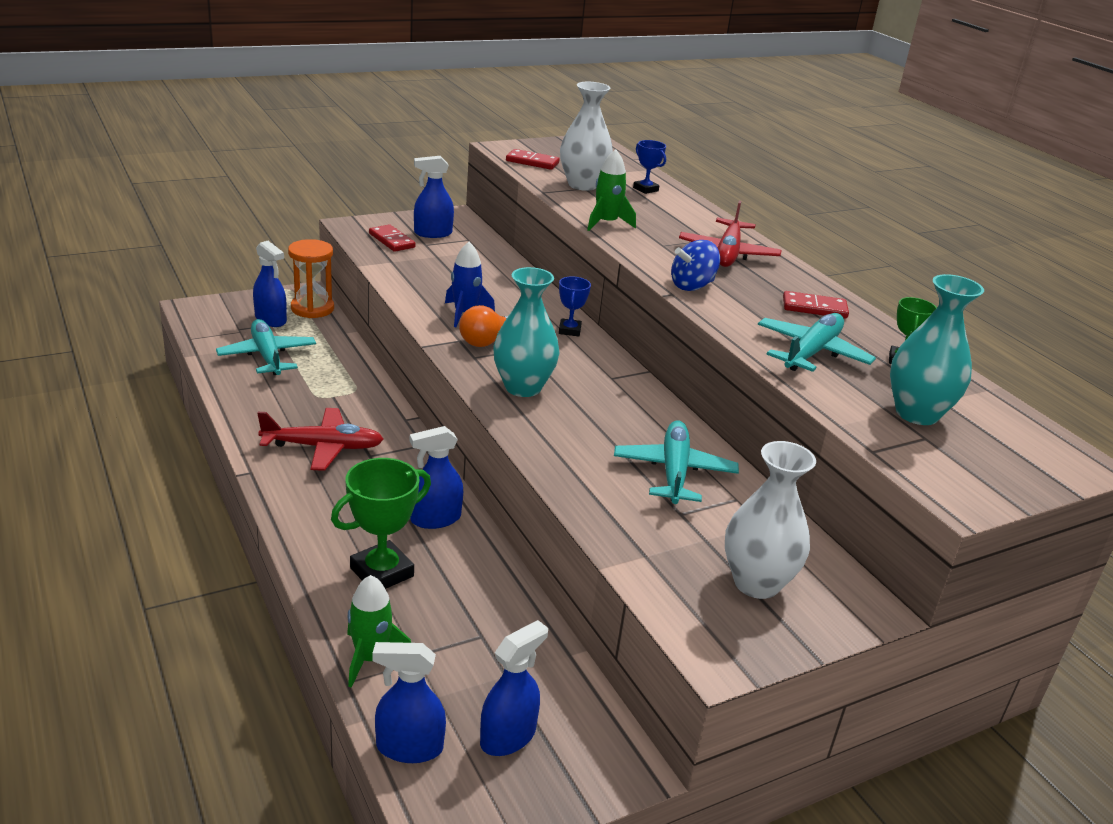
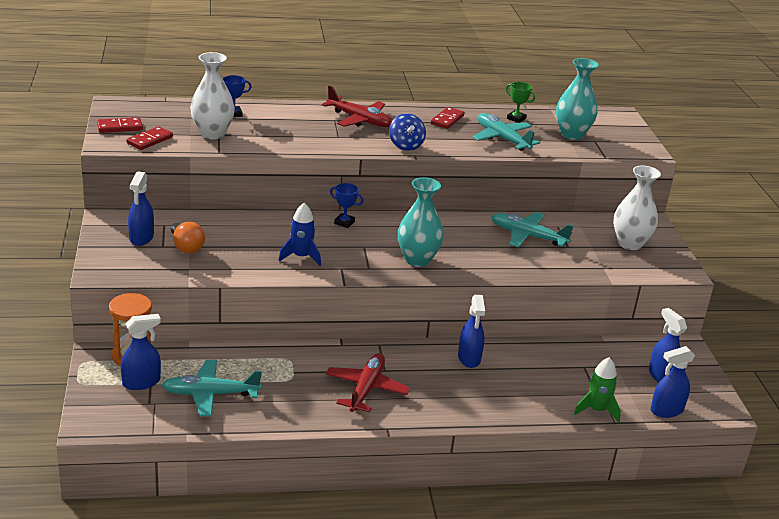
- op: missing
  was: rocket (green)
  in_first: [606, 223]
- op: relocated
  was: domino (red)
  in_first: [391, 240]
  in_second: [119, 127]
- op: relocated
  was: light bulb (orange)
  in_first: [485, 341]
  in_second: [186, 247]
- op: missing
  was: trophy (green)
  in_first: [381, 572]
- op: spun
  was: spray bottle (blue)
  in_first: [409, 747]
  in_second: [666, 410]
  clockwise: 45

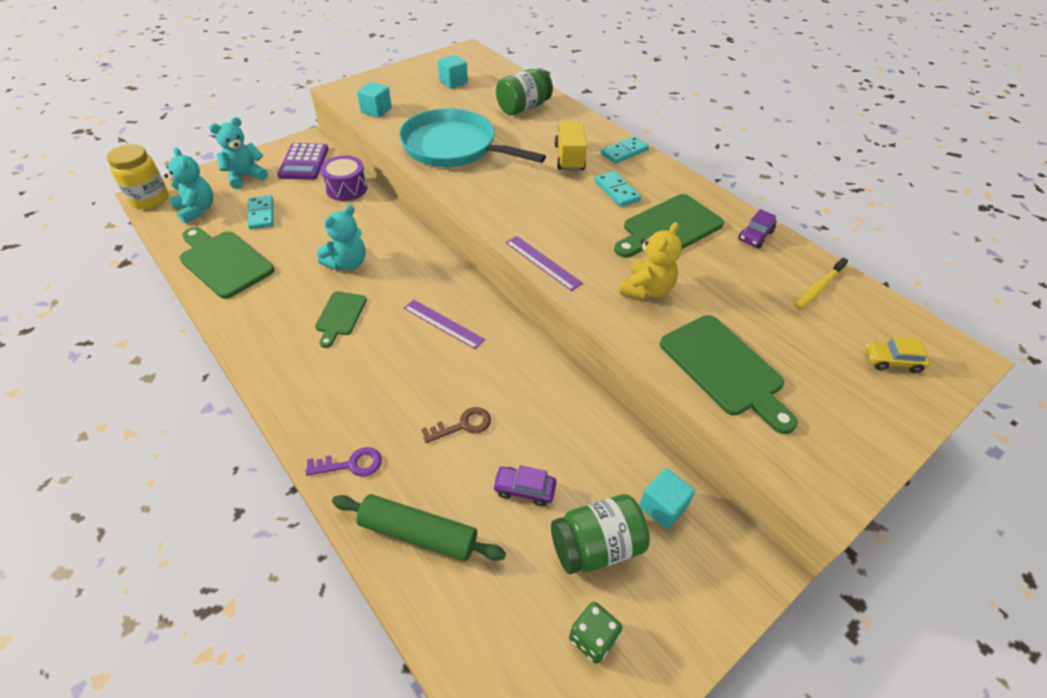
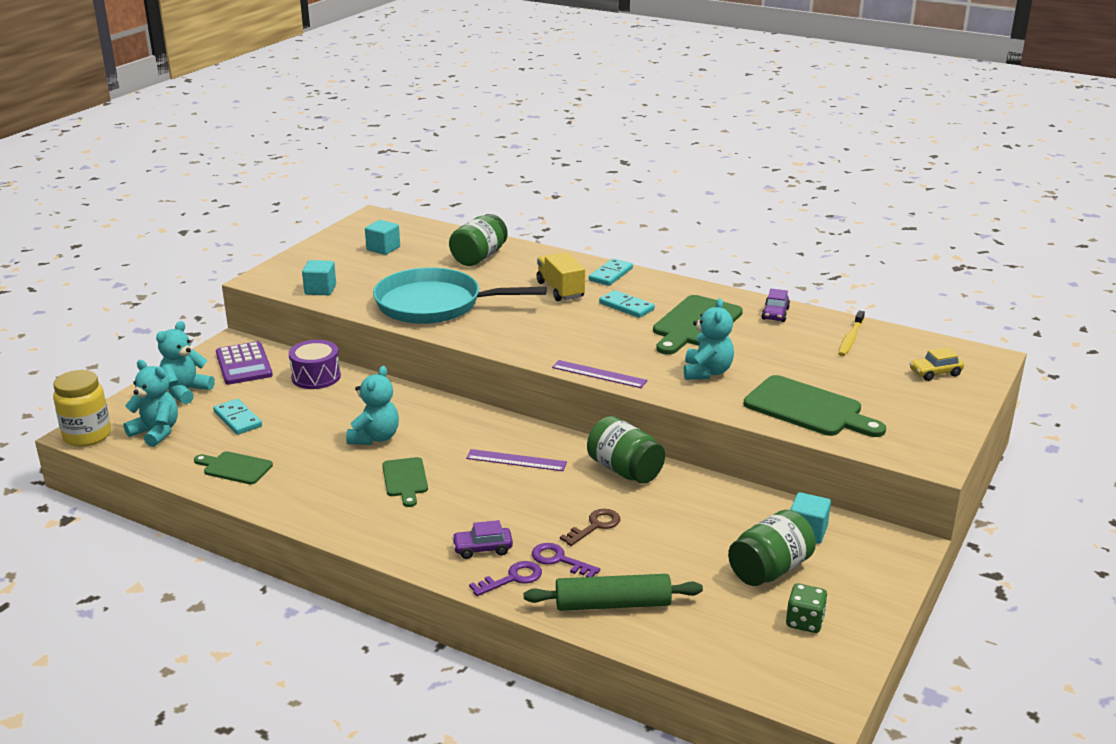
- op: colour
  was: teddy bear (yellow)
  now: teddy bear (turquoise)
  in_first: [646, 289]
  in_second: [707, 372]
- op: size
  was: cutting board (green)
  in_first: [224, 262]
  in_second: [235, 468]
  ratio: 0.58
- op: relocated
  was: car (purple)
  in_first: [524, 489]
  in_second: [482, 549]
- op: appeared
  now: jar (green)
  in_second: [624, 470]
- op: appeared
  now: key (purple)
  in_second: [559, 560]

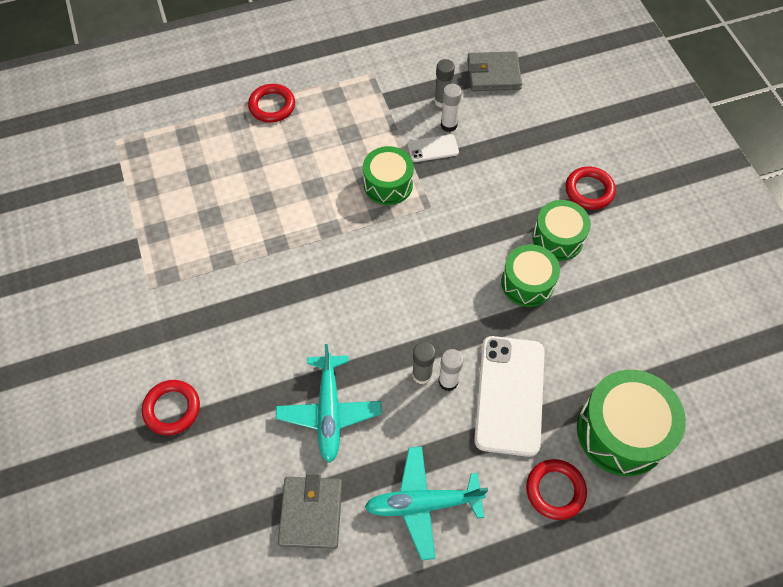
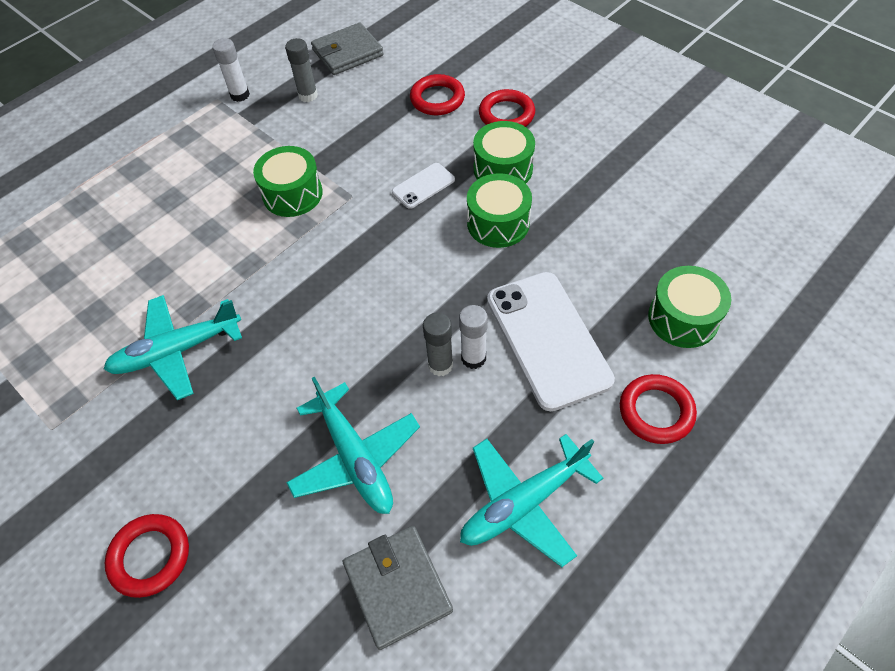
- op: relocated
  was: ring (red)
  in_first: [272, 106]
  in_second: [437, 99]
- op: relocated
  was: glue stick (white)
  in_first: [449, 125]
  in_second: [240, 95]
- op: relocated
  was: phone (white)
  in_first: [433, 148]
  in_second: [423, 186]
- op: size
  was: drum (green)
  in_first: [621, 431]
  in_second: [683, 318]
  ratio: 0.64
- op: appeared
  now: plane (turquoise)
  in_second: [177, 351]

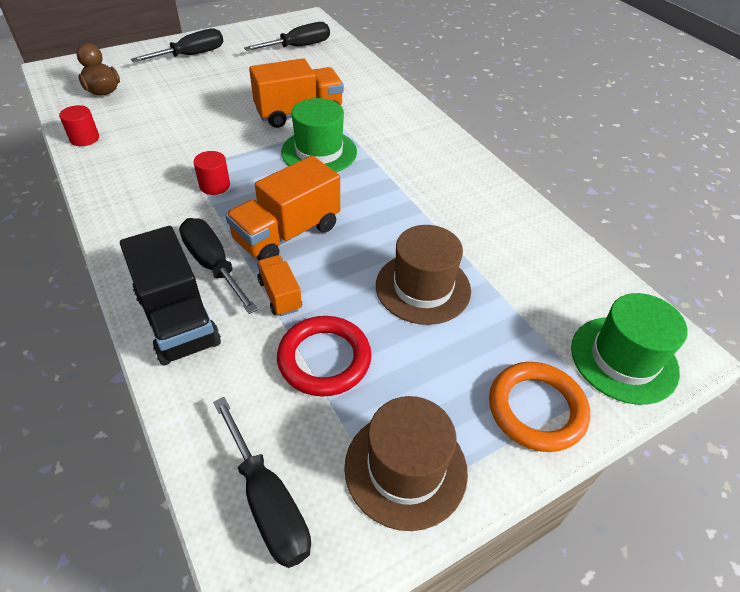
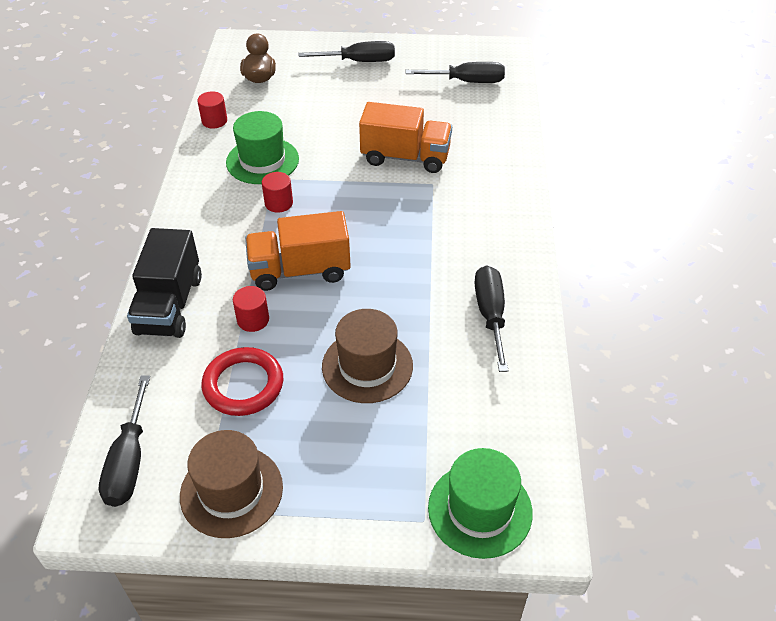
- op: relocated
  was: hat (green)
  in_first: [319, 152]
  in_second: [262, 161]
- op: relocated
  was: screwdriver (black)
  in_first: [213, 265]
  in_second: [490, 315]
- op: exchanged
  was: truck (orange)
  now: cylinder (red)
  in_first: [280, 295]
  in_second: [253, 320]
- op: missing
  was: ring (orange)
  in_first: [536, 409]

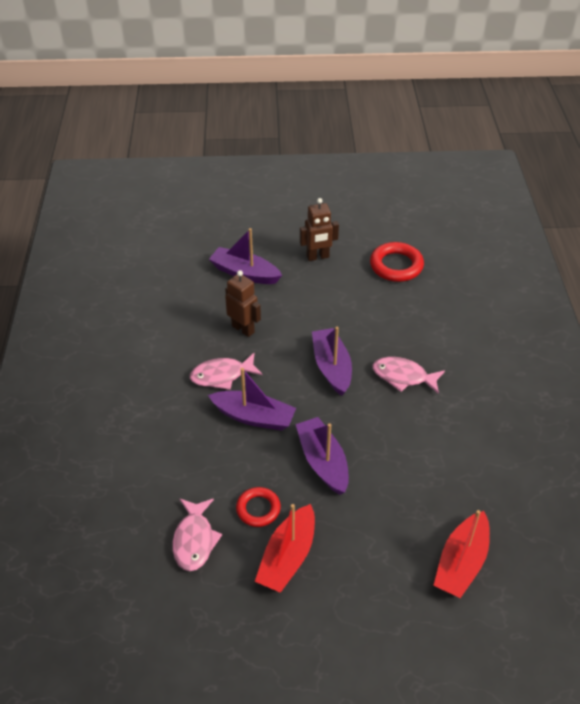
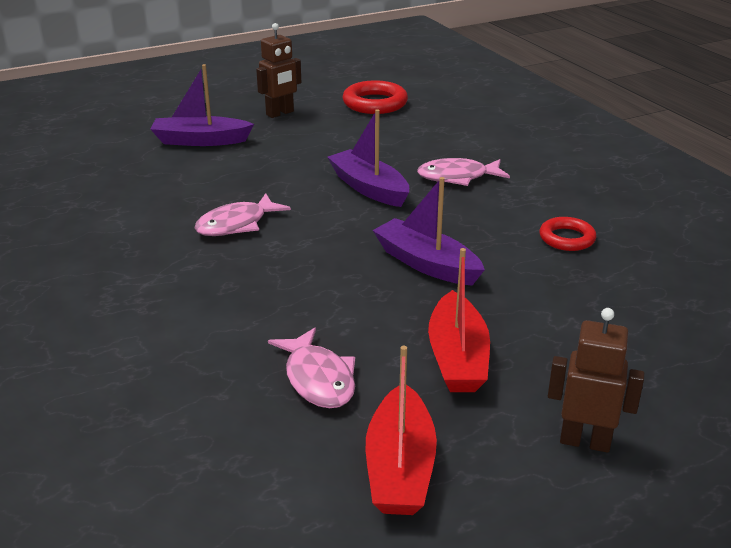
- op: relocated
  was: robot (brown)
  in_first: [243, 329]
  in_second: [585, 441]
- op: missing
  was: boat (purple)
  in_first: [254, 417]
- op: relocated
  was: ring (red)
  in_first: [258, 509]
  in_second: [567, 238]
- op: relocated
  was: boat (red)
  in_first: [461, 563]
  in_second: [400, 467]

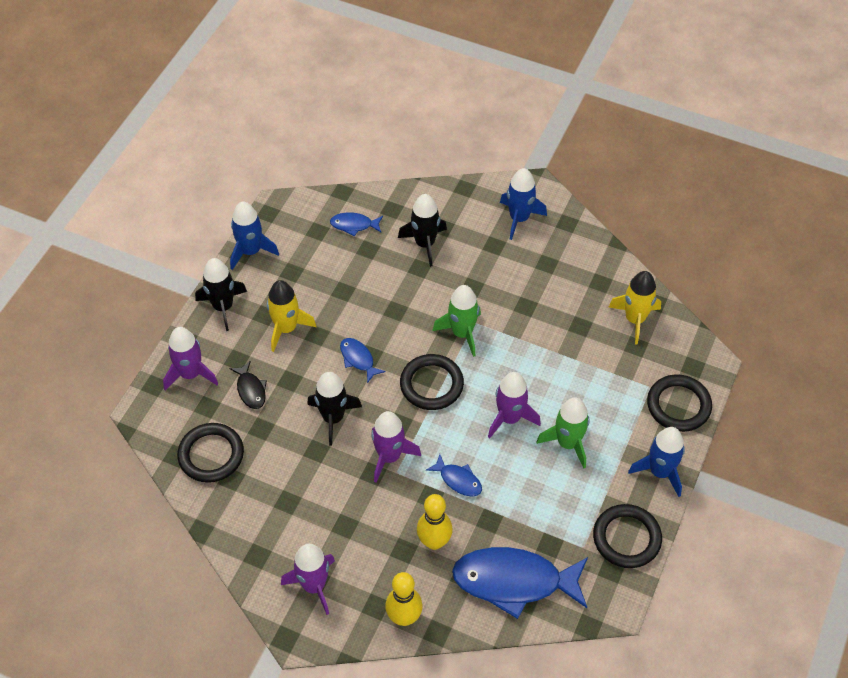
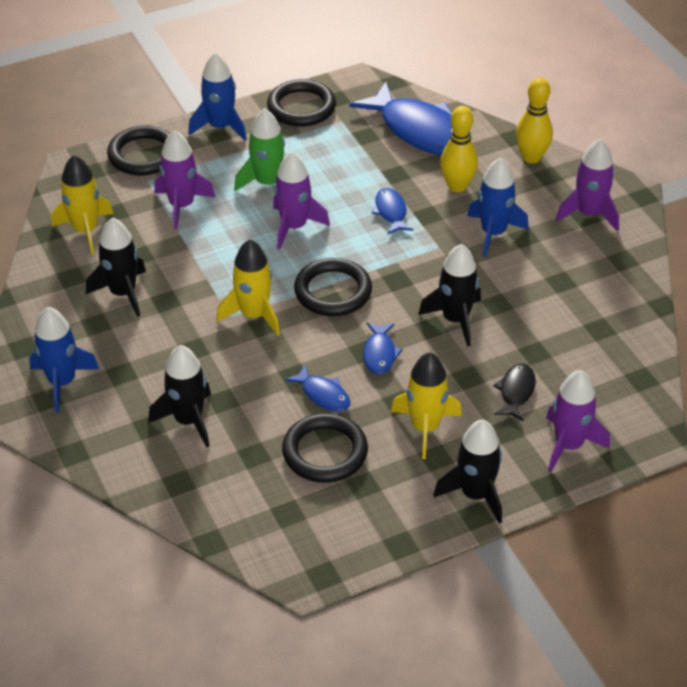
- op: relocated
  was: rocket (blue)
  in_first: [251, 251]
  in_second: [493, 233]
- op: relocated
  was: fish (blue)
  in_first: [354, 225]
  in_second: [323, 395]
- op: colour
  was: rocket (green)
  now: rocket (yellow)
  in_first: [462, 333]
  in_second: [254, 315]
- op: relocated
  was: rocket (purple)
  in_first: [389, 457]
  in_second: [182, 206]
- op: relocated
  was: ring (black)
  in_first: [211, 455]
  in_second: [325, 452]
- op: appeared
  now: rocket (black)
  in_second: [123, 293]

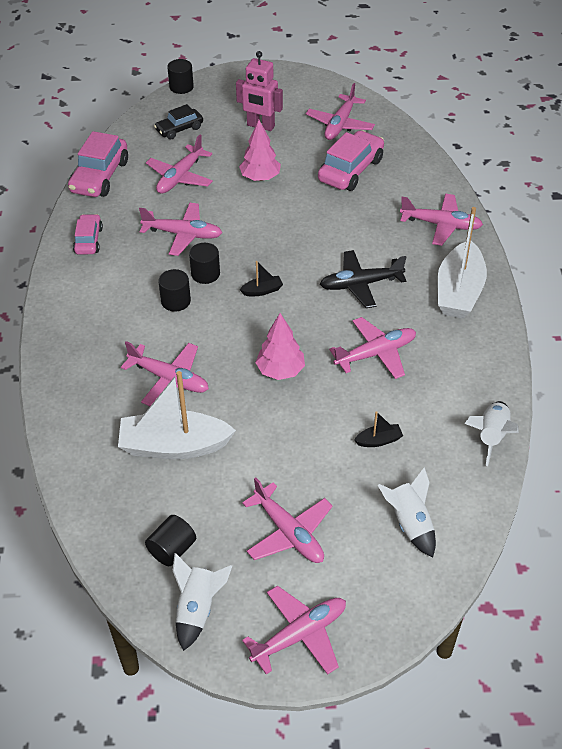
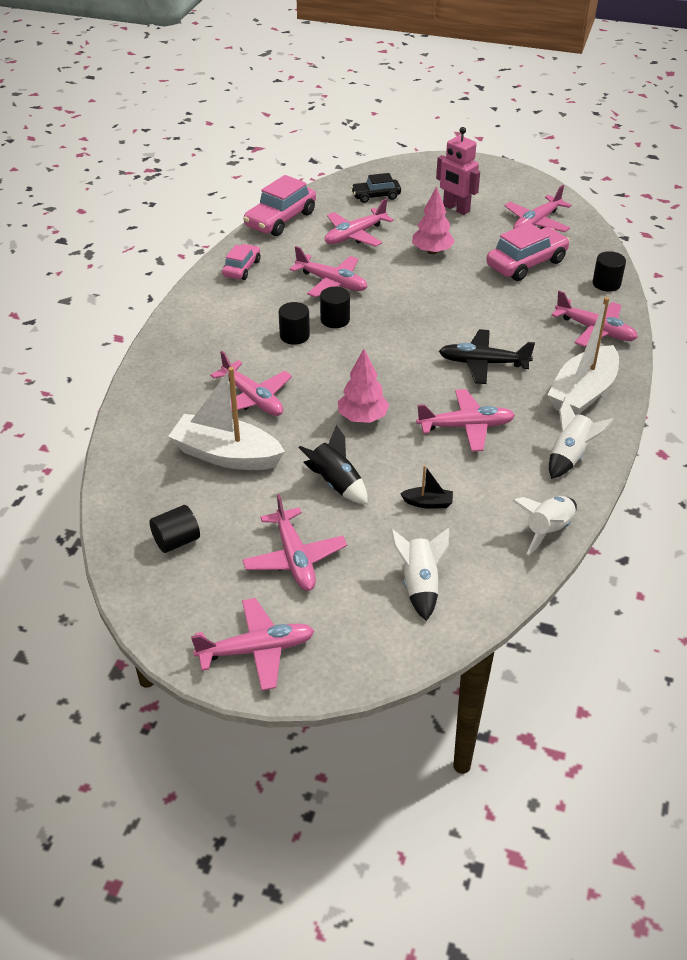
- op: relocated
  was: cylinder (black)
  in_first: [181, 87]
  in_second: [606, 283]
- op: missing
  was: boat (black)
  in_first: [262, 291]
- op: relocated
  was: rocket (white)
  in_first: [197, 609]
  in_second: [570, 456]
- op: appeared
  now: rocket (black)
  in_second: [336, 484]

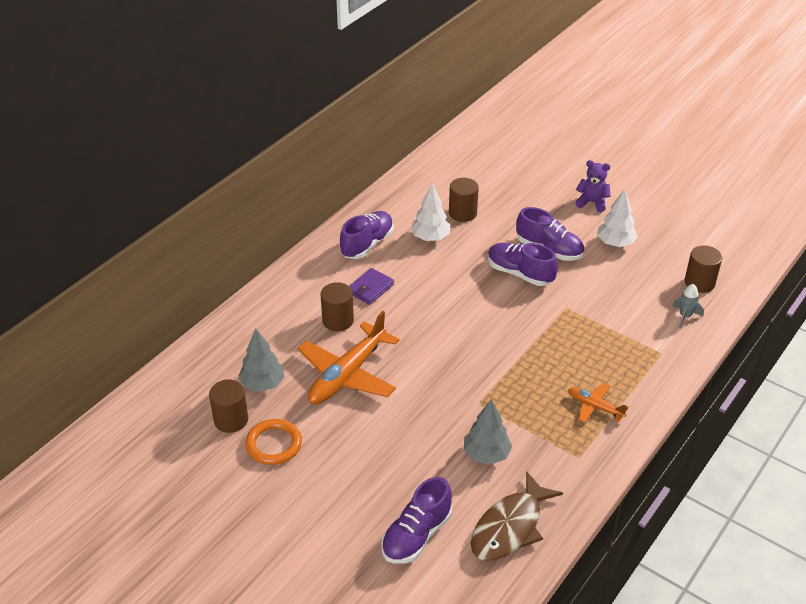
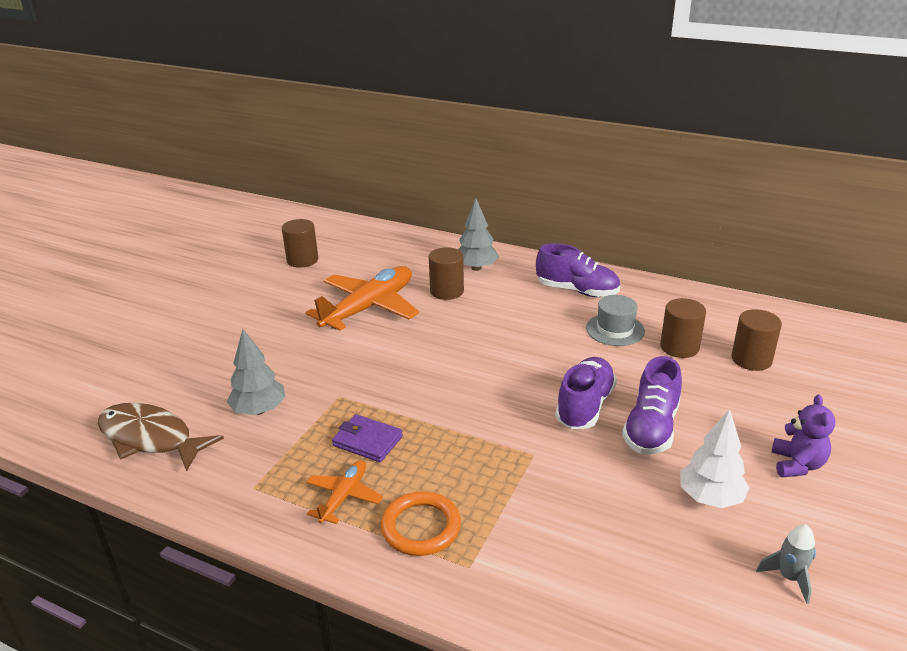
- op: exchanged
  was: tree (white)
  now: hat (grey)
  in_first: [430, 237]
  in_second: [615, 329]
- op: relocated
  was: cylinder (brown)
  in_first: [699, 283]
  in_second: [751, 359]
- op: relocated
  was: wallet (purple)
  in_first: [370, 288]
  in_second: [367, 441]
- op: relocated
  was: rocket (grey)
  in_first: [685, 316]
  in_second: [789, 578]
- op: spun
  was: plane (orange)
  in_first: [347, 375]
  in_second: [369, 307]
  clockwise: 105
- op: relocated
  was: tree (grey)
  in_first: [262, 384]
  in_second: [476, 268]
- op: relocated
  was: ring (orange)
  in_first: [274, 444]
  in_second: [421, 527]
- op: missing
  was: shoe (purple)
  in_first: [416, 535]

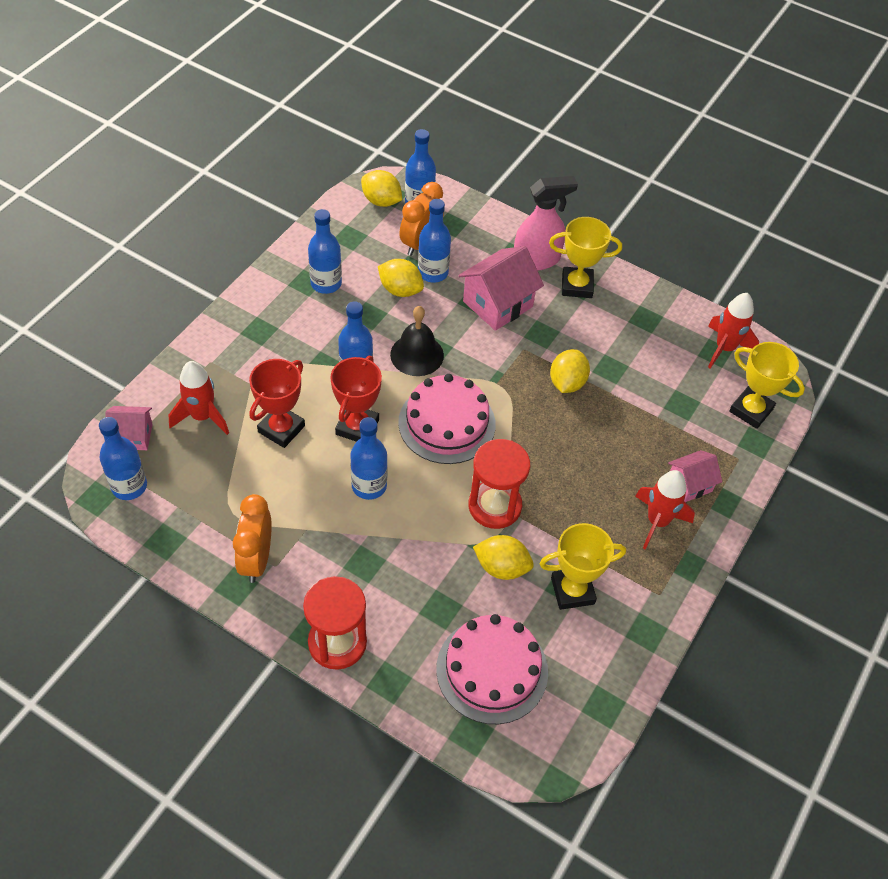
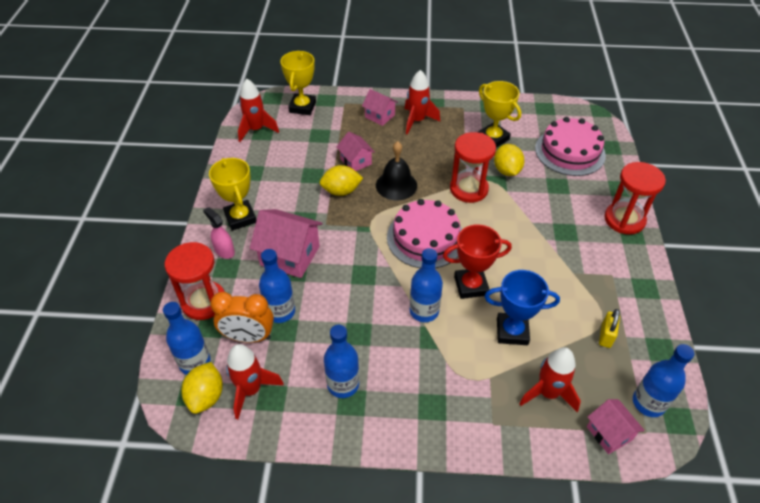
- op: size
  was: spray bottle (pink)
  in_first: [537, 260]
  in_second: [224, 251]
  ratio: 0.57
- op: missing
  was: lemon (yellow)
  in_first: [400, 290]
- op: relocated
  was: bell (black)
  in_first: [417, 355]
  in_second: [396, 185]
- op: colour
  was: trophy (red)
  now: trophy (blue)
  in_first: [281, 429]
  in_second: [512, 331]
- op: missing
  was: bottle (blue)
  in_first: [369, 486]
- op: missing
  was: clock (orange)
  in_first: [256, 559]
- op: appeared
  now: house (pink)
  in_second: [356, 161]
- op: appeared
  now: hourglass (red)
  in_second: [204, 302]
- op: appeared
  now: padlock (yellow)
  in_second: [606, 336]
- op: appeared
  now: rocket (red)
  in_second: [251, 390]

